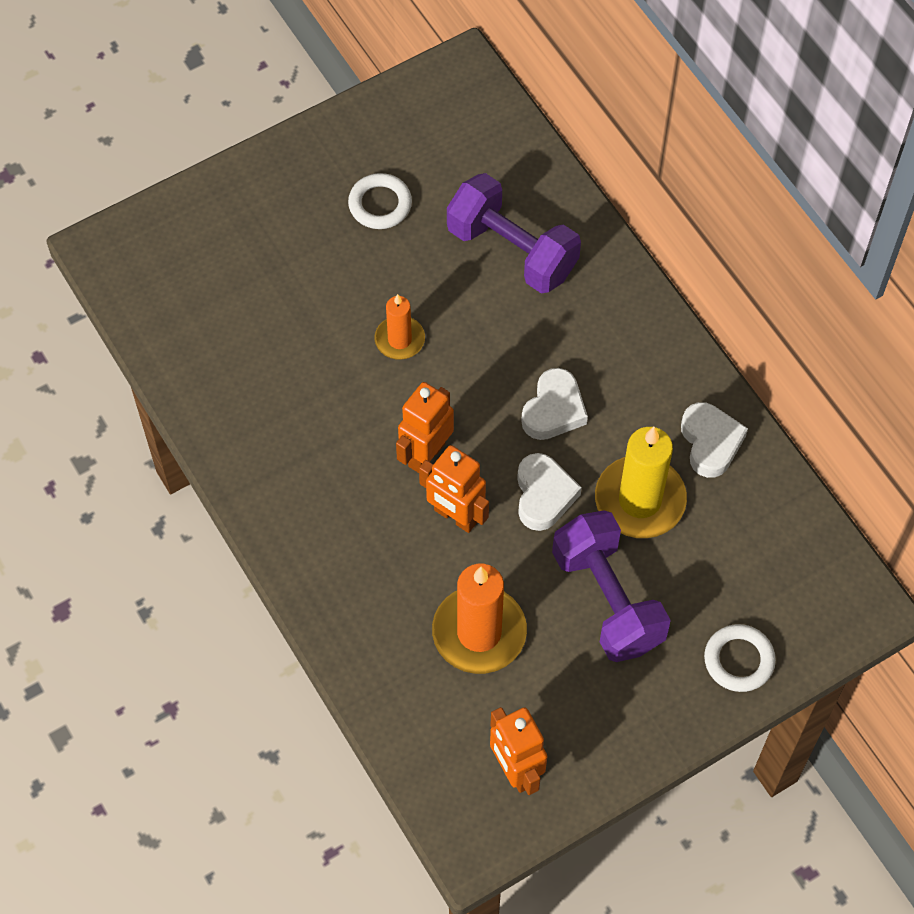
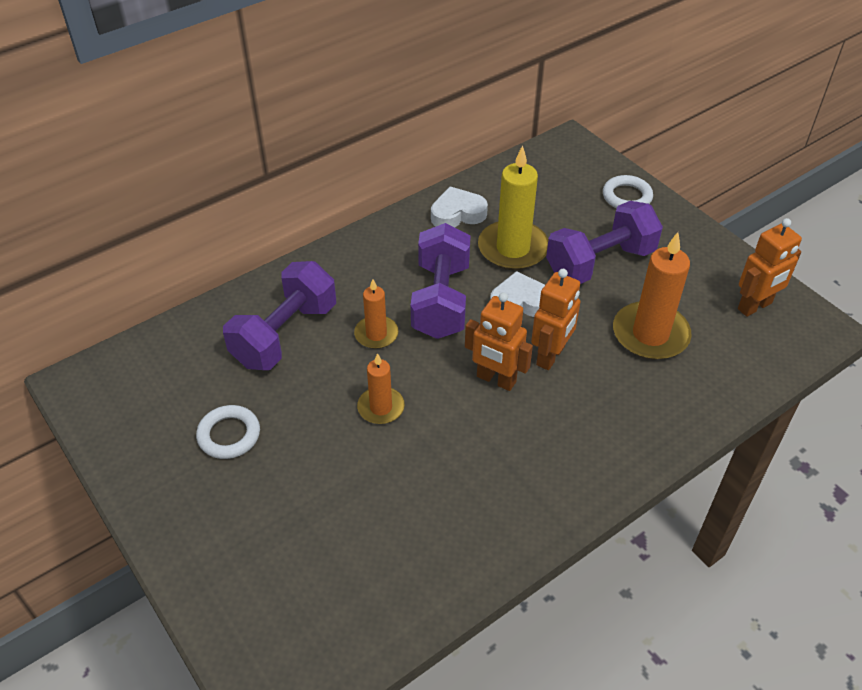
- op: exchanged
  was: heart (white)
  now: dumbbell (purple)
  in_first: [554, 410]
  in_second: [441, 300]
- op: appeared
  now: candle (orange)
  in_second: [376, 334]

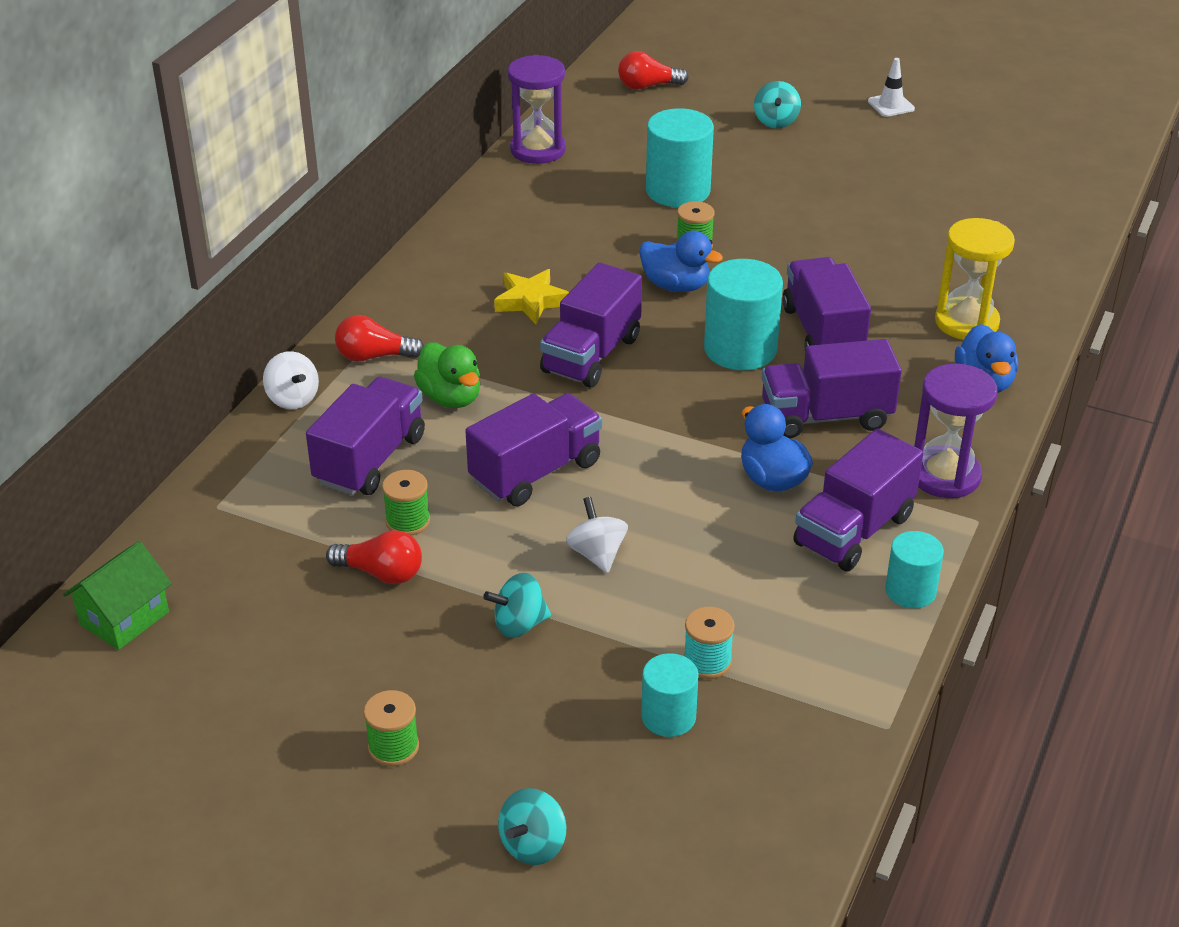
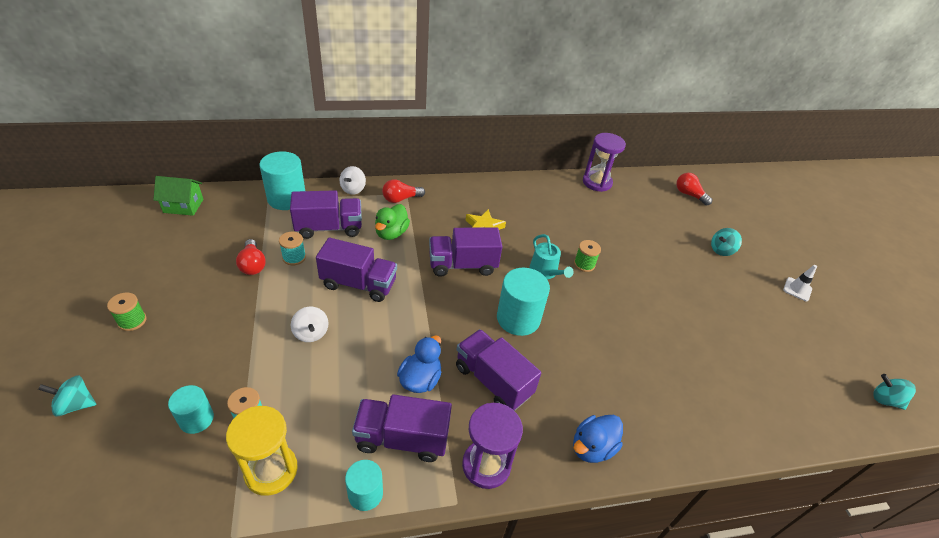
- op: relocated
  was: cylinder (turquoise)
  in_first: [678, 191]
  in_second: [286, 198]
- op: relocated
  was: hourglass (yellow)
  in_first: [966, 322]
  in_second: [271, 470]
- op: exchanged
  was: duck (blue)
  now: watering can (turquoise)
  in_first: [676, 286]
  in_second: [545, 271]
- op: missing
  was: truck (purple)
  in_first: [822, 332]
- op: spun
  was: light bulb (red)
  in_first: [374, 356]
  in_second: [401, 199]
  clockwise: -75
- op: colour
  was: spool (green)
  now: spool (turquoise)
  in_first: [408, 521]
  in_second: [294, 257]
- op: spun
  was: spinning top (white)
  in_first: [597, 554]
  in_second: [311, 333]
  clockwise: 120
- op: relocated
  was: spinning top (turquoise)
  in_first: [519, 624]
  in_second: [885, 400]

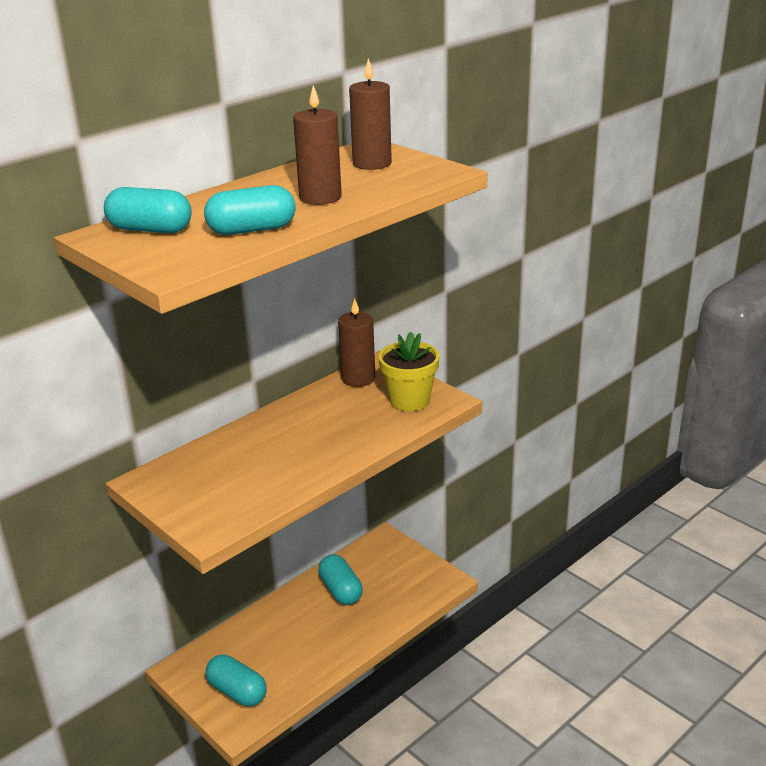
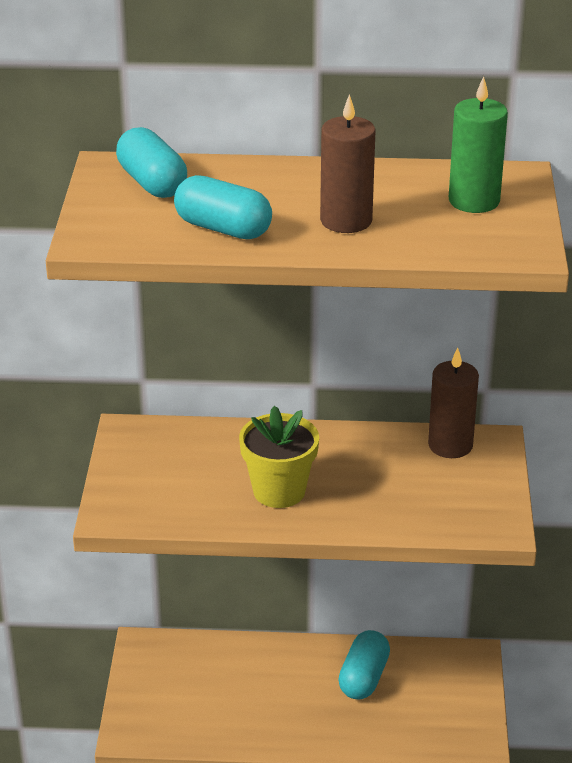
- op: colour
  was: candle (brown)
  now: candle (green)
  in_first: [372, 163]
  in_second: [474, 201]
- op: relocated
  was: flower pot (yellow)
  in_first: [409, 400]
  in_second: [279, 491]
- op: missing
  was: capsule (turquoise)
  in_first: [237, 691]

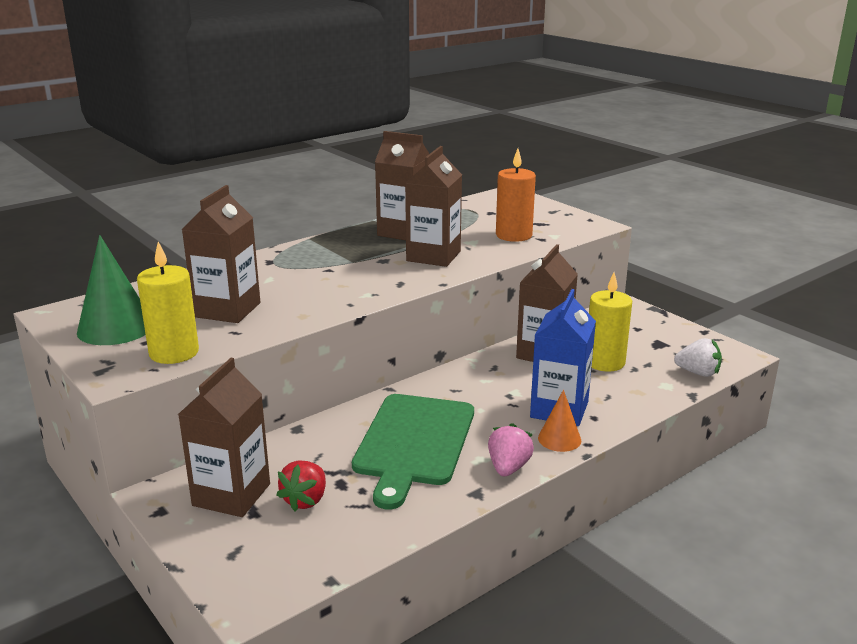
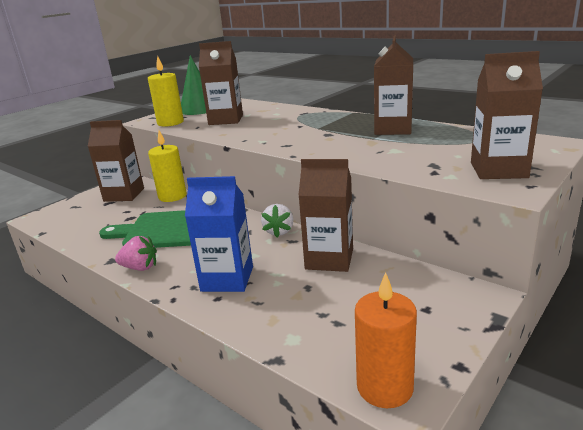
- op: relocated
  was: carton (brown)
  in_first: [433, 256]
  in_second: [498, 170]
- op: relocated
  was: candle (orange)
  in_first: [513, 235]
  in_second: [385, 387]
- op: relocated
  was: candle (yellow)
  in_first: [604, 362]
  in_second: [172, 196]
- op: relocated
  was: strawberry (white)
  in_first: [698, 373]
  in_second: [279, 231]
- op: missing
  was: cone (orange)
  in_first: [559, 439]
- op: missing
  was: strawberry (red)
  in_first: [305, 500]

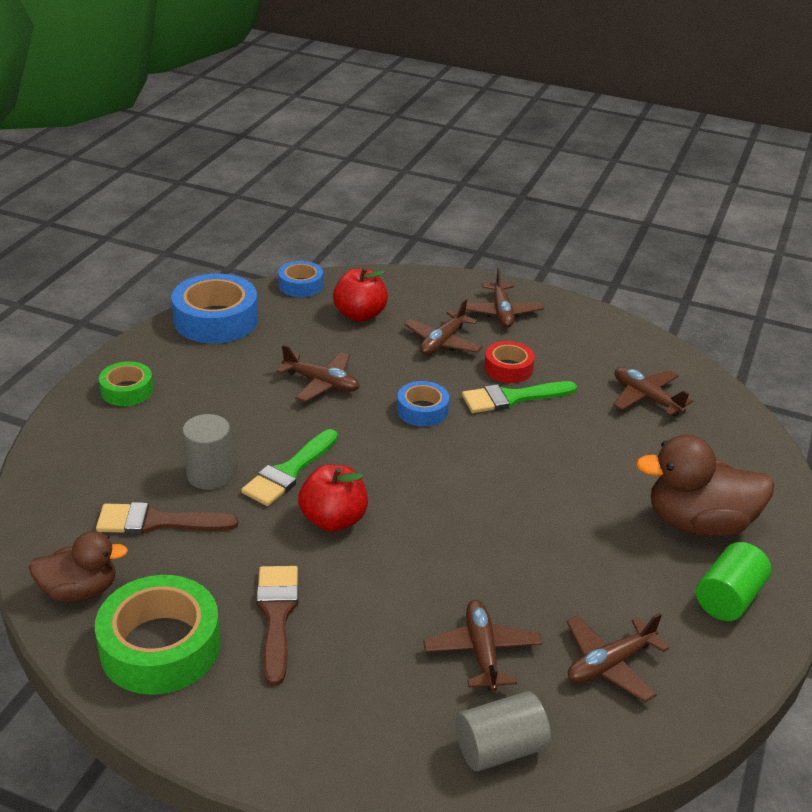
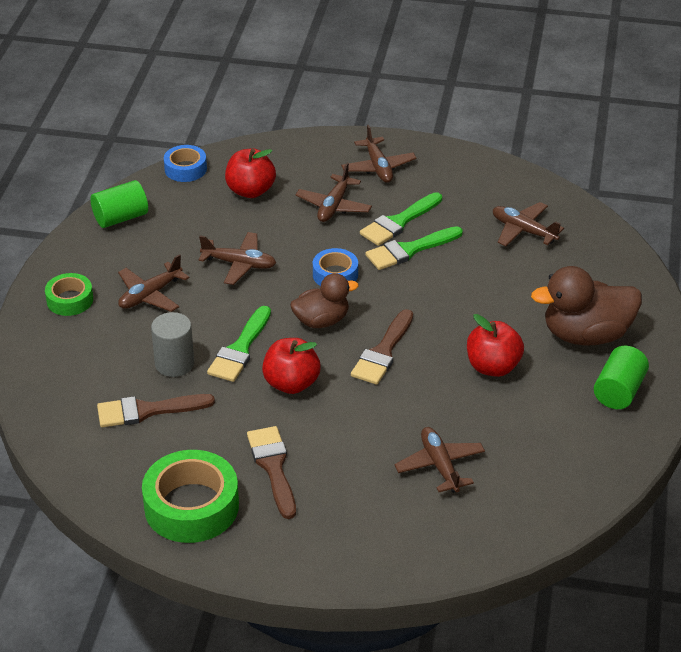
- op: exchanged
  was: tape (blue)
  now: cylinder (green)
  in_first: [216, 320]
  in_second: [120, 218]
- op: exchanged
  was: tape (red)
  now: brush (green)
  in_first: [508, 368]
  in_second: [398, 222]
- op: relocated
  was: duck (brown)
  in_first: [80, 590]
  in_second: [321, 321]
- op: relocated
  was: plane (brown)
  in_first: [610, 664]
  in_second: [150, 295]
- op: missing
  was: cylinder (grey)
  in_first: [499, 748]
- op: appeared
  now: brush (brown)
  in_second: [383, 352]
- op: appeared
  now: apple (red)
  in_second: [493, 367]

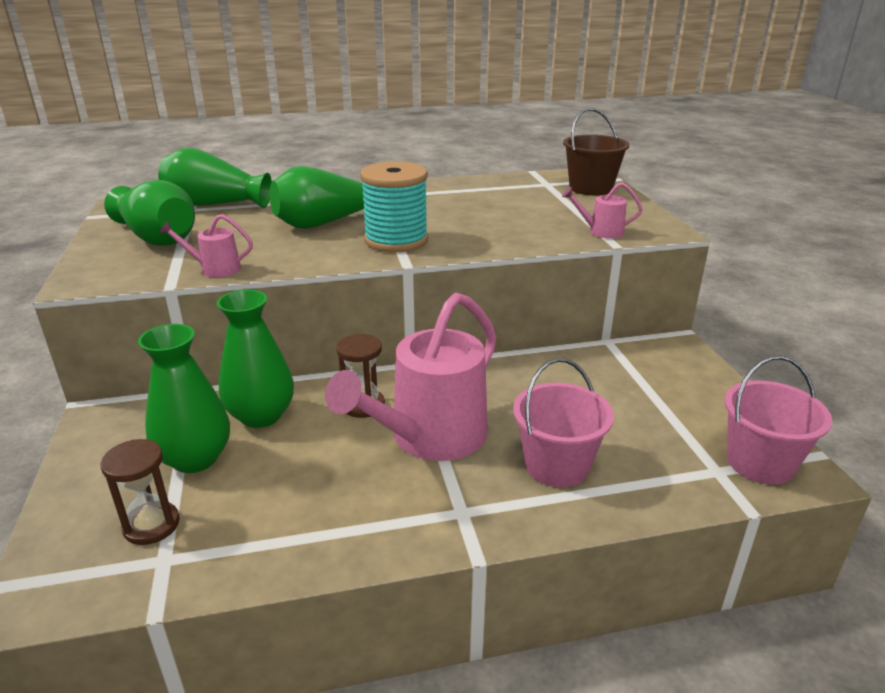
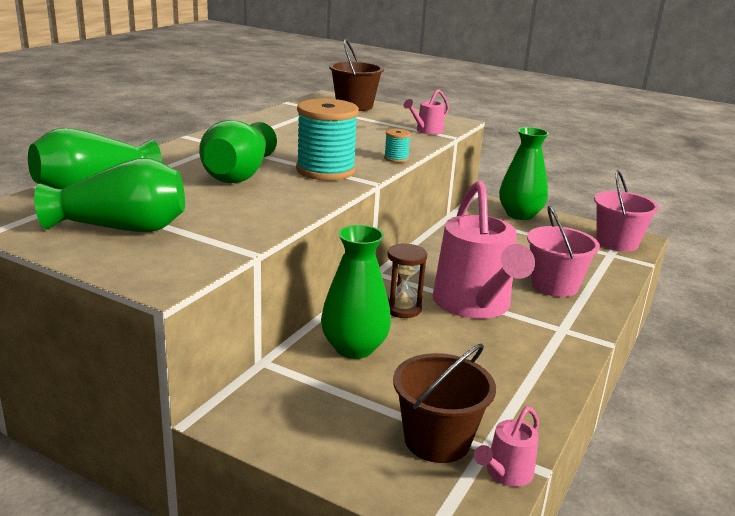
- op: relocated
  was: watering can (pink)
  in_first: [215, 269]
  in_second: [506, 474]
- op: relocated
  was: vase (green)
  in_first: [195, 458]
  in_second: [520, 215]
- op: exchanged
  was: hourglass (brown)
  now: bucket (brown)
  in_first: [151, 525]
  in_second: [437, 440]
- op: appeared
  now: spool (turquoise)
  in_second: [396, 158]

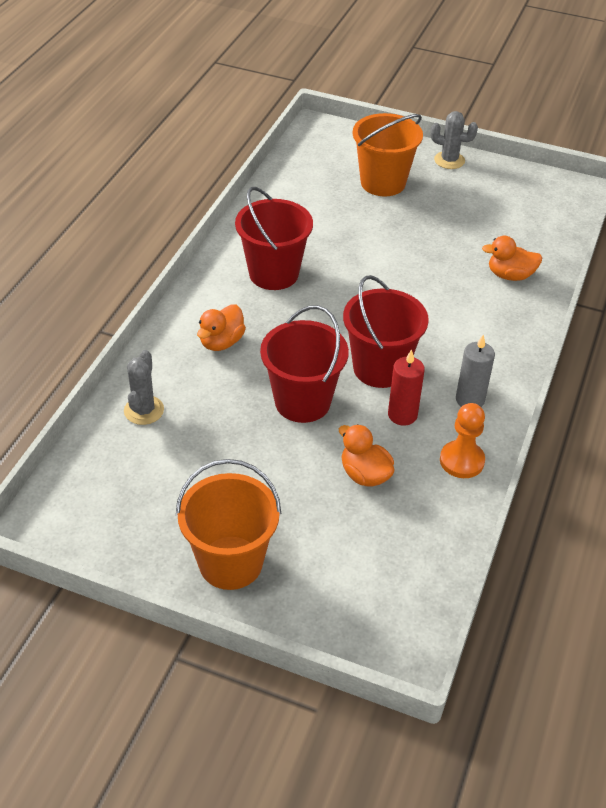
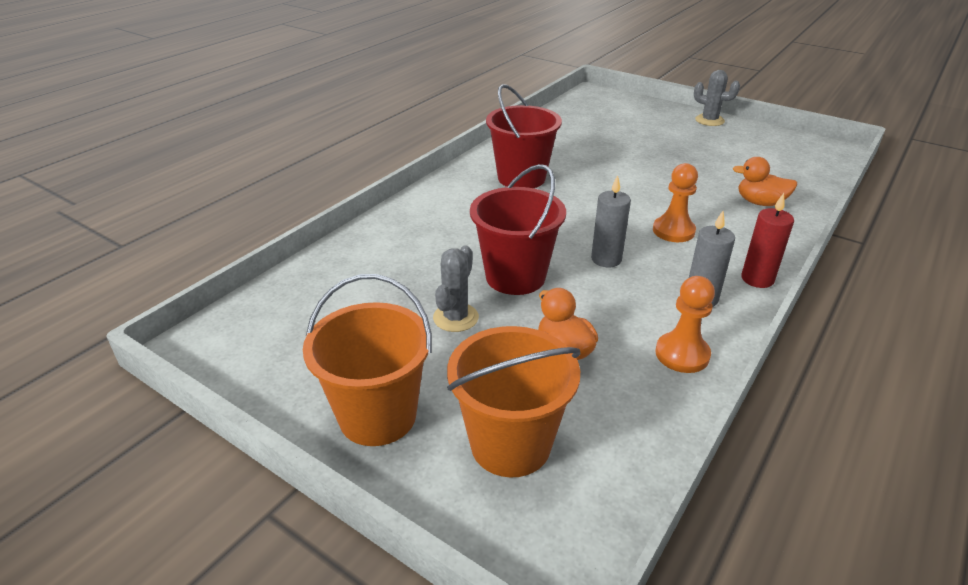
- op: relocated
  was: bucket (orange)
  in_first: [383, 183]
  in_second: [510, 444]
- op: exchanged
  was: bucket (red)
  now: candle (grey)
  in_first: [380, 368]
  in_second: [606, 259]
- op: missing
  was: duck (orange)
  in_first: [221, 342]
- op: relocated
  was: candle (red)
  in_first: [402, 415]
  in_second: [757, 279]
- op: relocated
  was: cactus (grey)
  in_first: [144, 410]
  in_second: [455, 318]
- op: appeared
  now: pawn (orange)
  in_second: [673, 231]

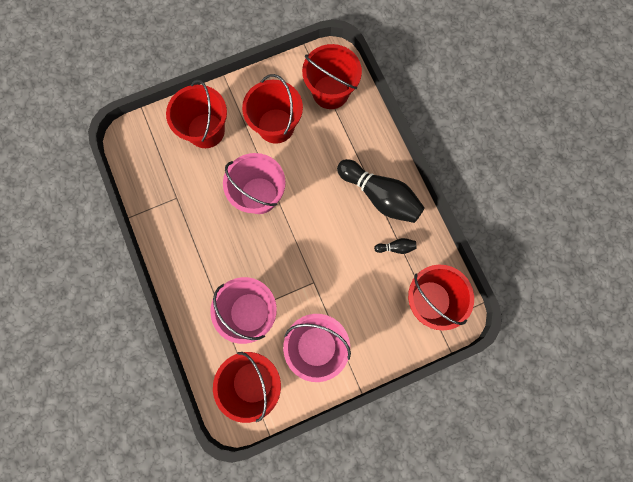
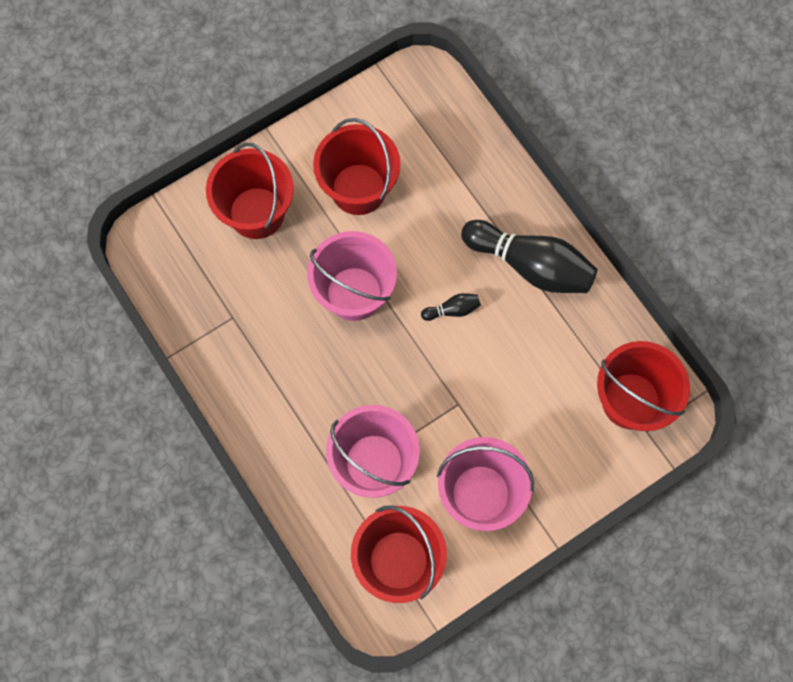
- op: missing
  was: bucket (red)
  in_first: [330, 92]
- op: relocated
  was: bowling pin (black)
  in_first: [396, 247]
  in_second: [452, 310]

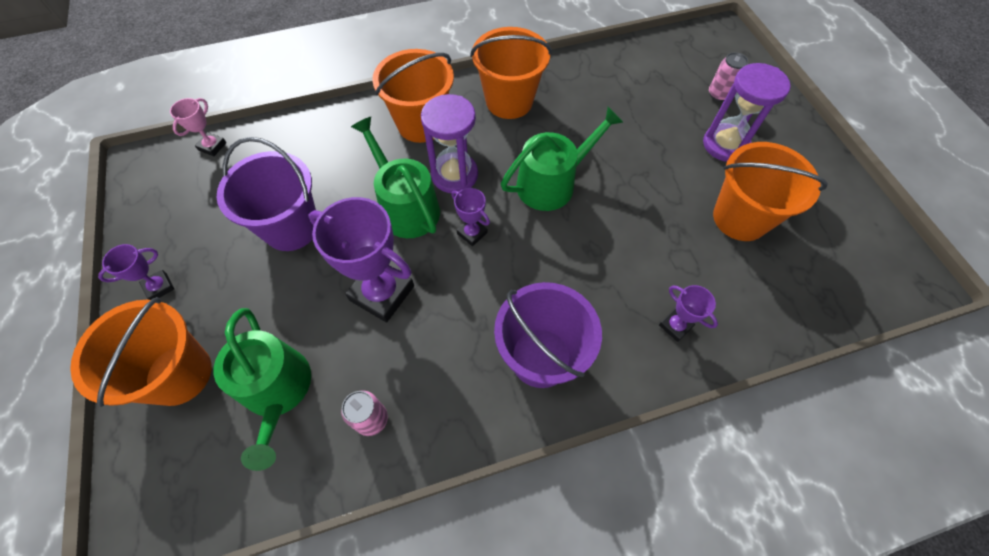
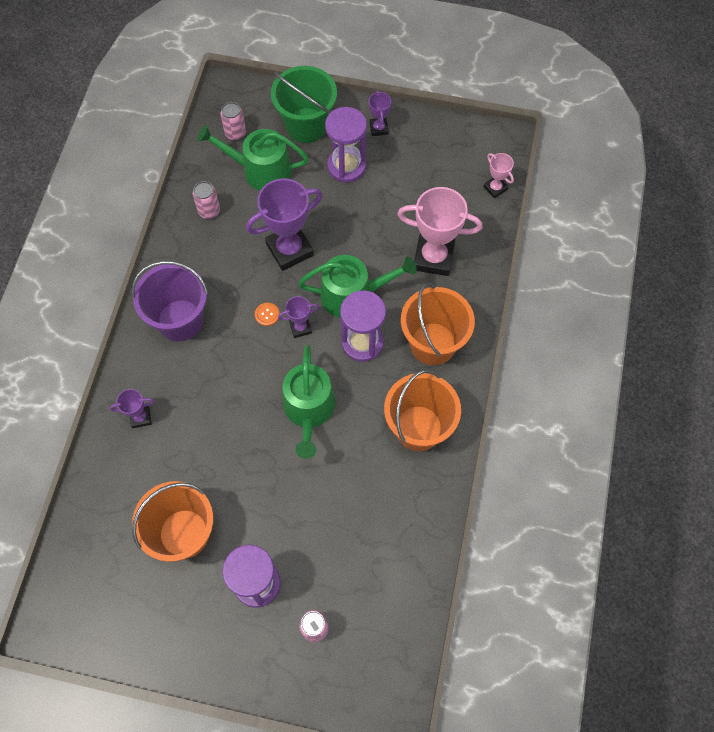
- op: missing
  was: bucket (purple)
  in_first: [291, 227]
- op: colour
  was: bucket (orange)
  now: bucket (green)
  in_first: [179, 374]
  in_second: [306, 125]
- op: appeared
  now: can (pink)
  in_second: [235, 133]
- op: appeared
  now: hourglass (purple)
  in_second: [346, 166]
- op: appeared
  now: trophy (pink)
  in_second: [433, 257]
- op: appeared
  now: button (orange)
  in_second: [267, 314]

